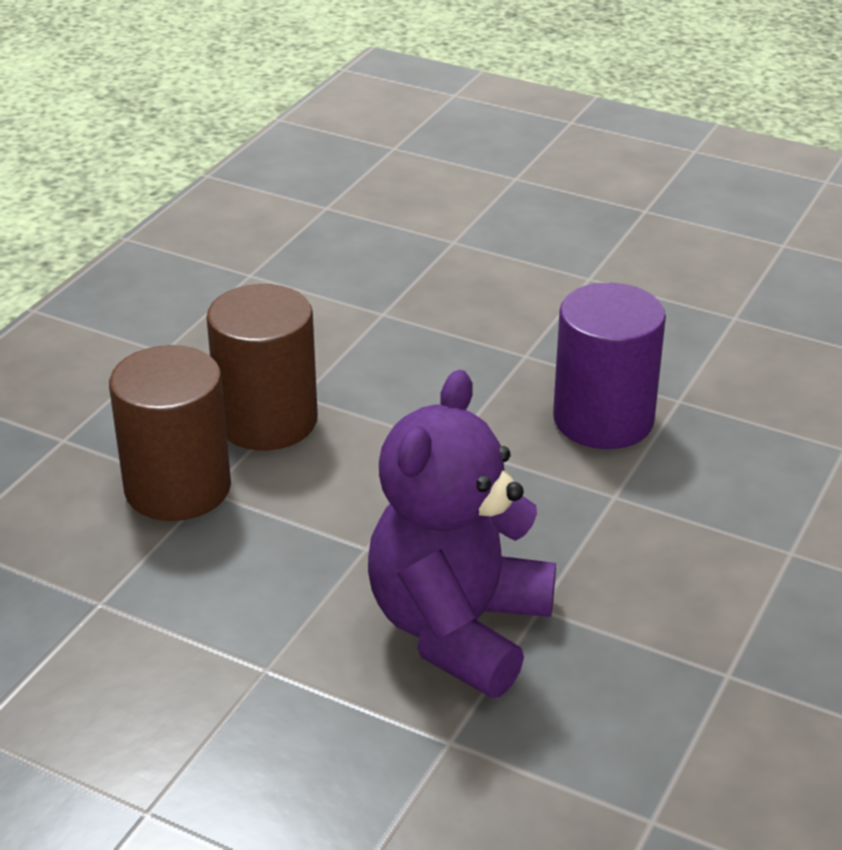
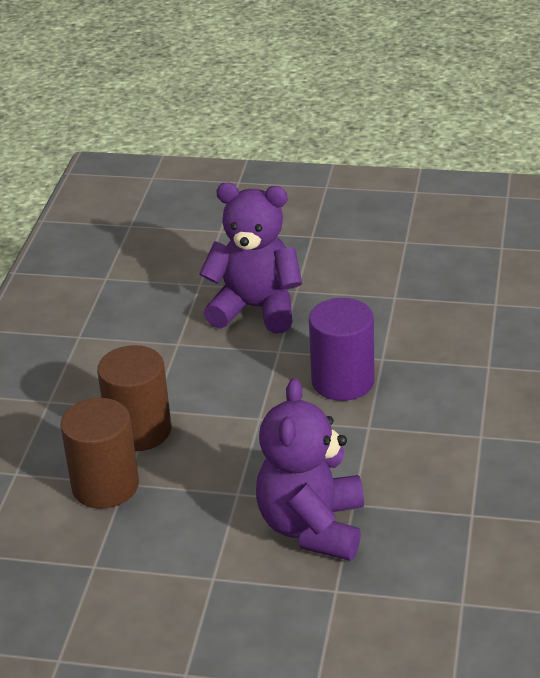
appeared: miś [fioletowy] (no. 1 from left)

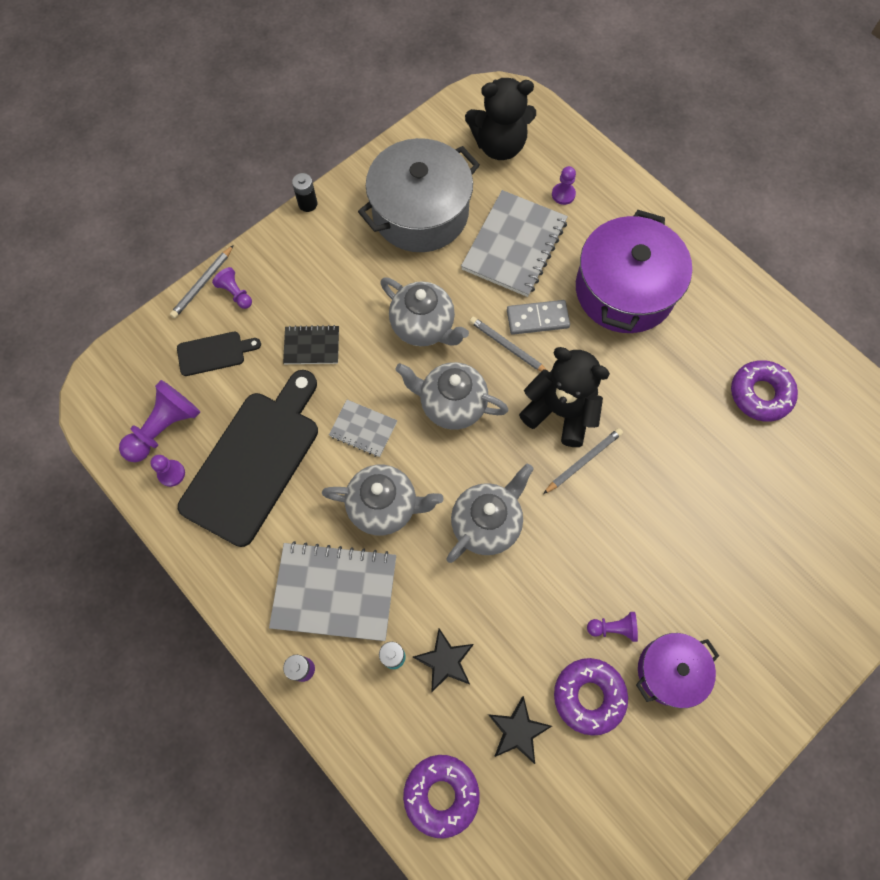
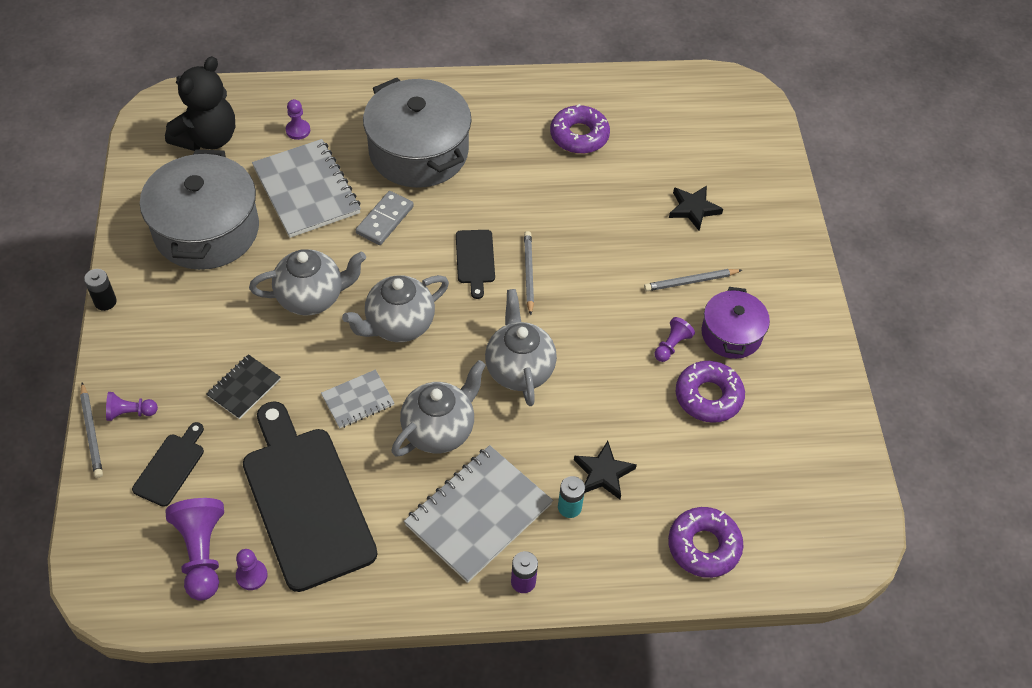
relocated: ołówek [szary] (no. 2 from left in the first image) to ołówek [szary] (no. 3 from left); gwiazda [czarny] (no. 2 from left)
exchanged: miś [czarny] (no. 2 from left) to deska do krojenia [czarny] (no. 3 from left)
colour: garnek [fioletowy] (no. 1 from left) to garnek [szary] (no. 2 from left)

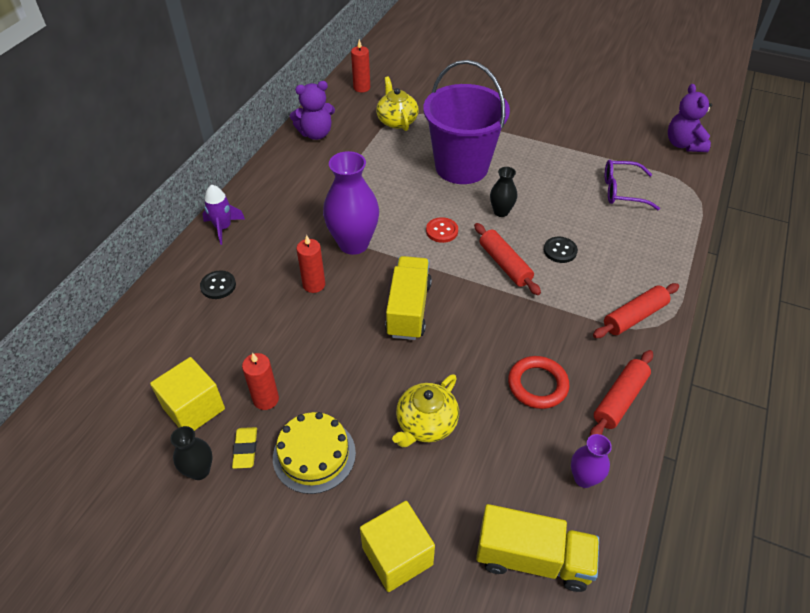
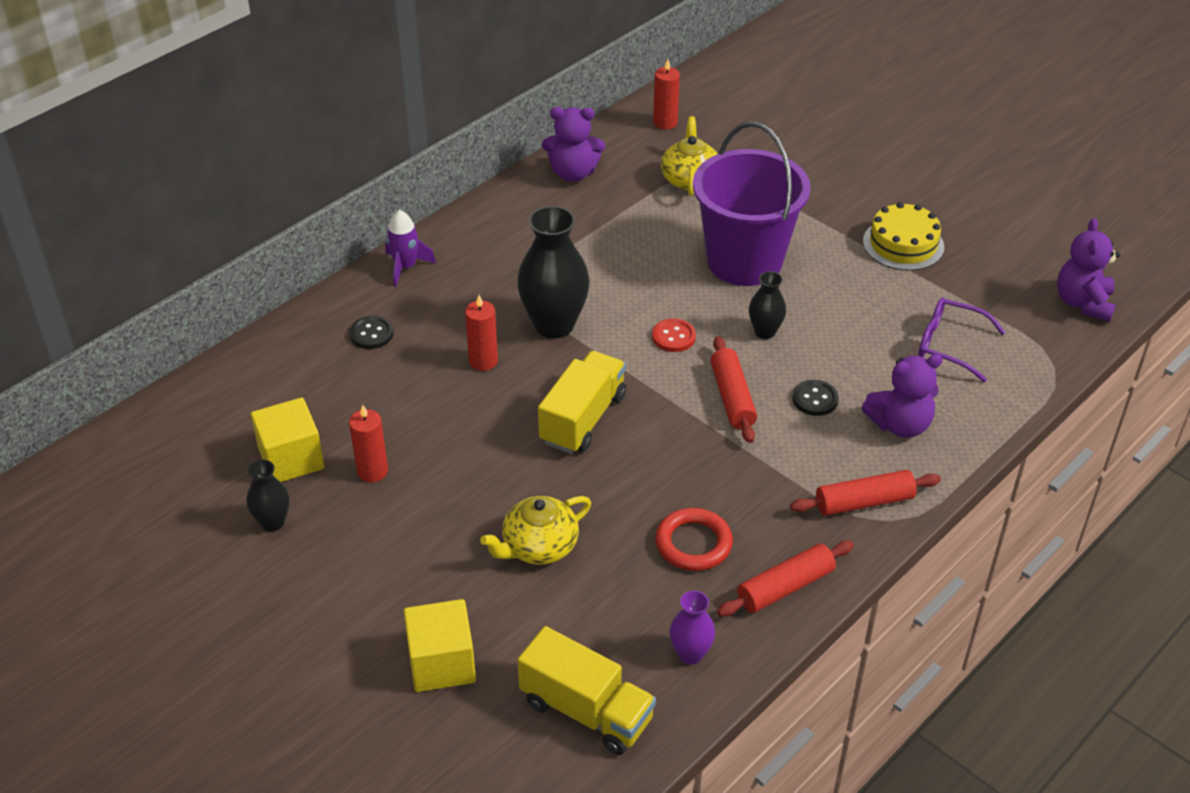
missing: gumka do mazania [żółty]
appeared: miś [fioletowy] (no. 2 from left)
relocated: tort [żółty]
colour: wazon [fioletowy] (no. 1 from left) to wazon [czarny] (no. 2 from left)

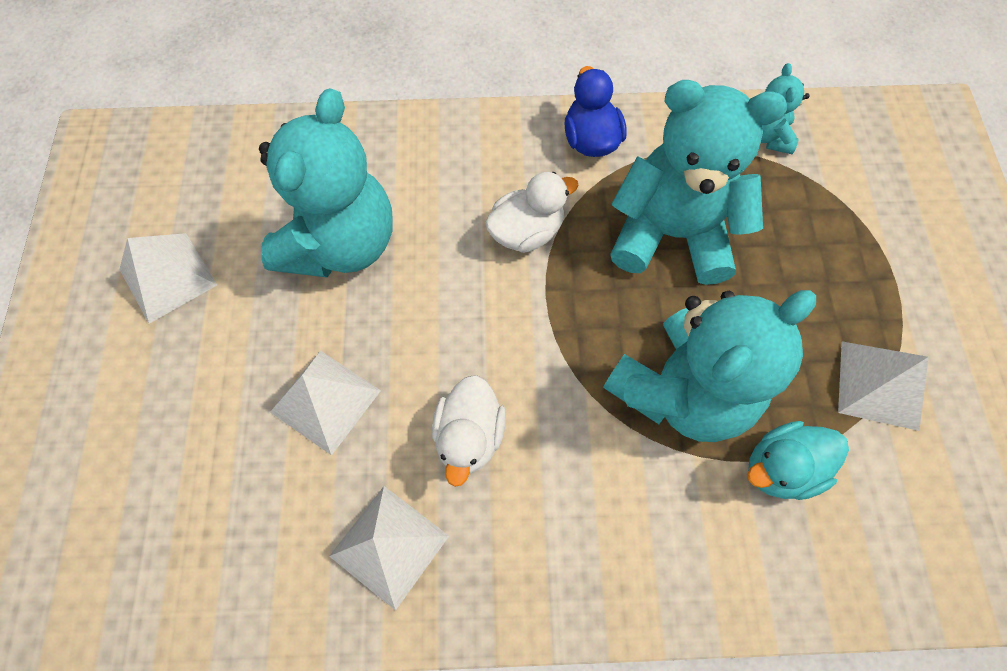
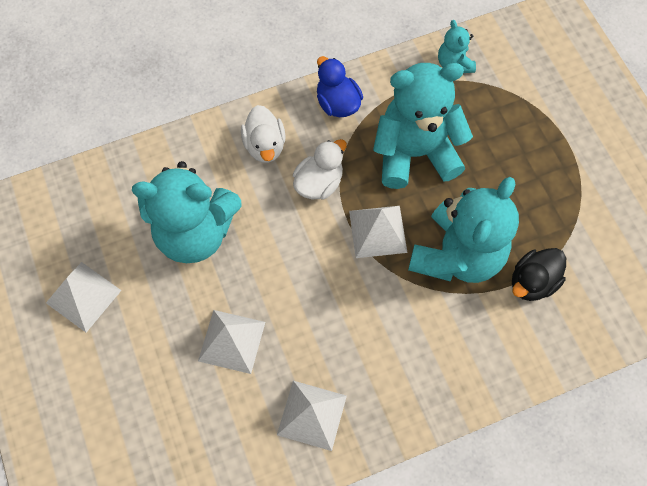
relocated: kaczka [biały] (no. 1 from left); piramida [biały] (no. 4 from left)
colour: kaczka [turkusowy] to kaczka [czarny]
spun: miś [turkusowy] (no. 1 from left) 90 degrees clockwise

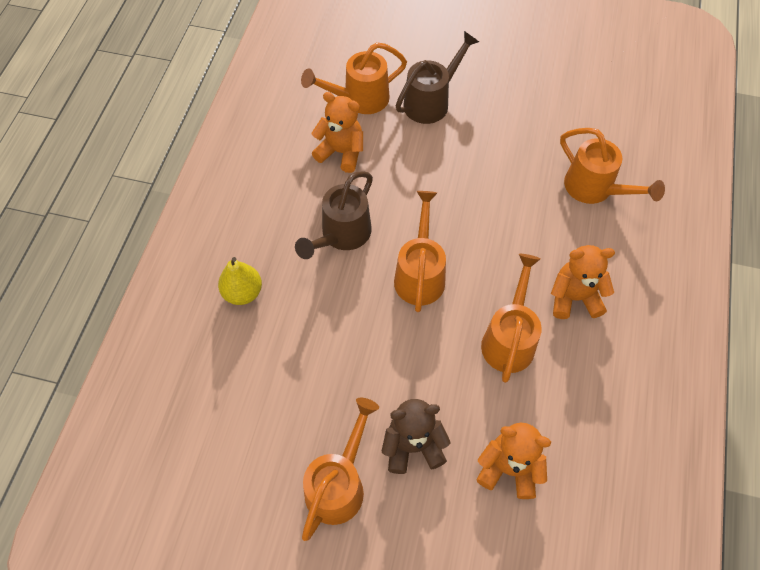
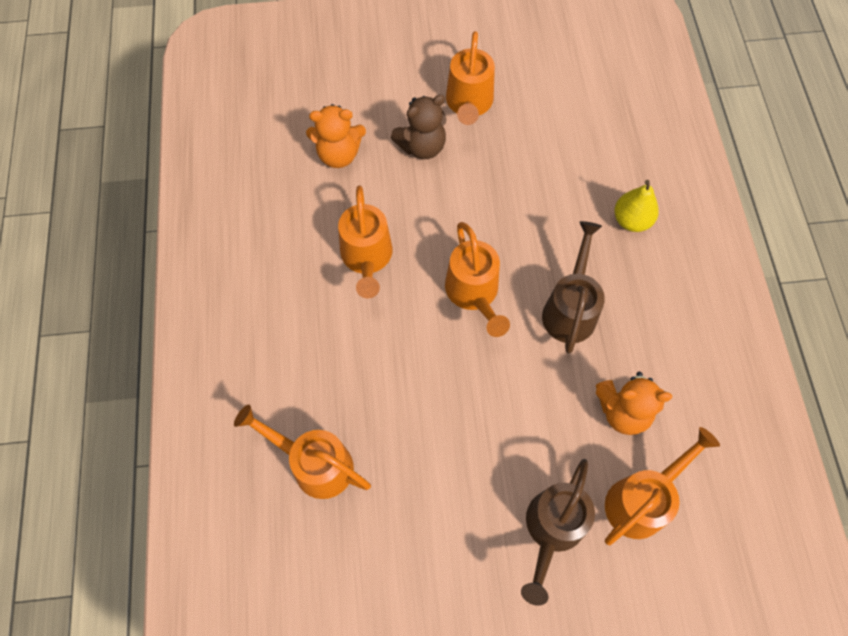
missing: miś [pomarańczowy] (no. 3 from left)

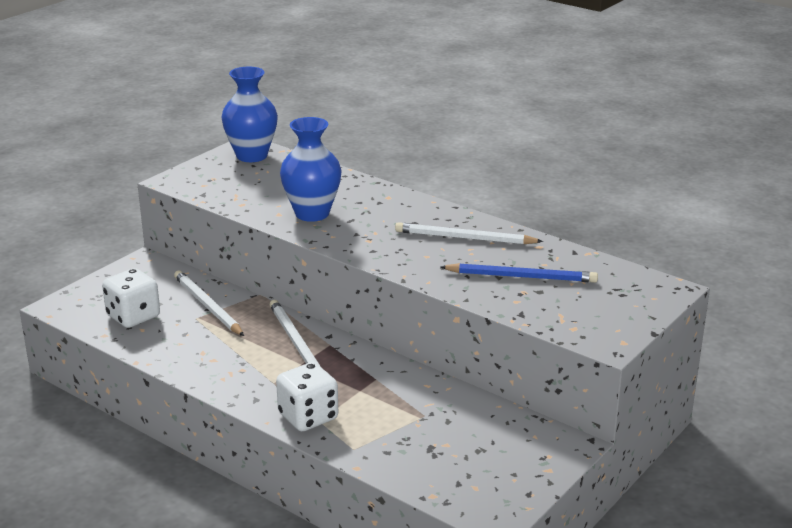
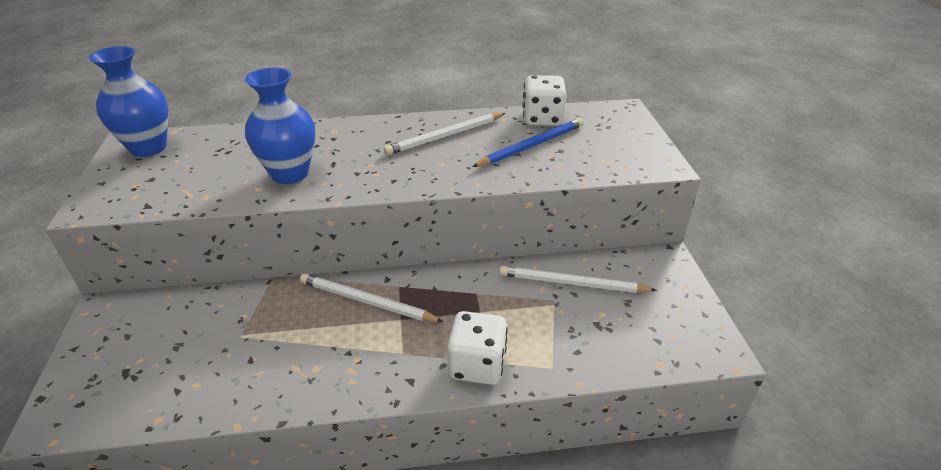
relocated: kostka do gry [biały] (no. 1 from left in the first image) to kostka do gry [biały] (no. 2 from left); ołówek [biały] (no. 1 from left in the first image) to ołówek [biały] (no. 3 from left)

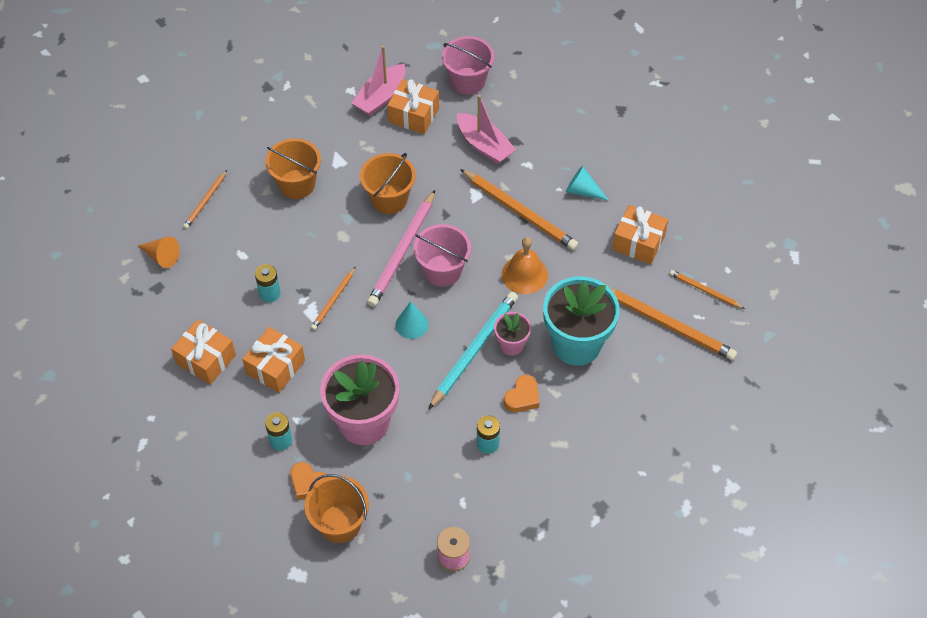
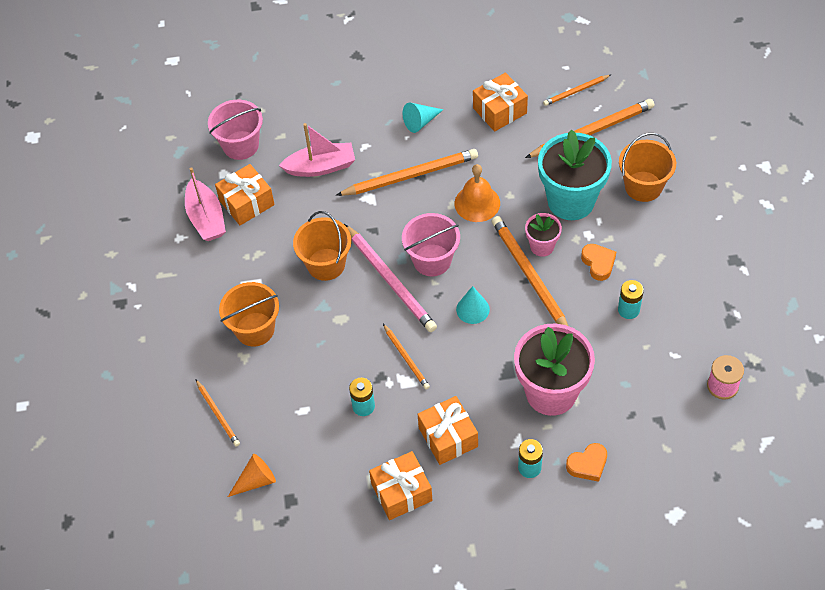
relocated: wiadro [pomarańczowy] (no. 2 from left in the first image) to wiadro [pomarańczowy] (no. 3 from left)
colour: ołówek [turkusowy] to ołówek [pomarańczowy] (no. 4 from left)

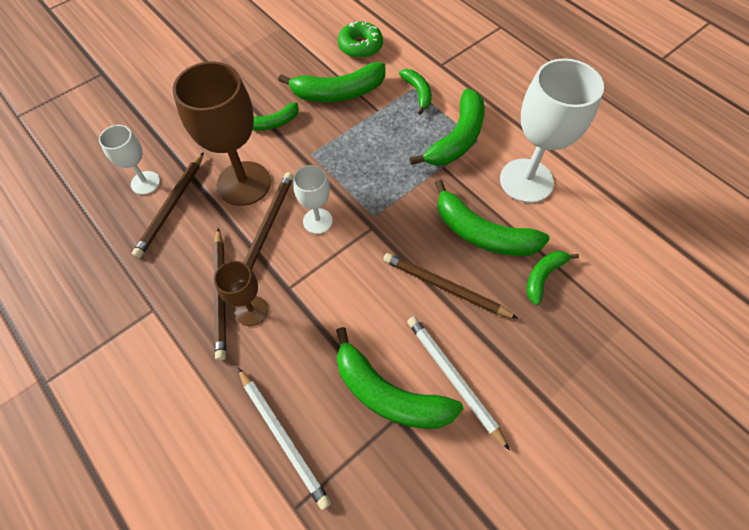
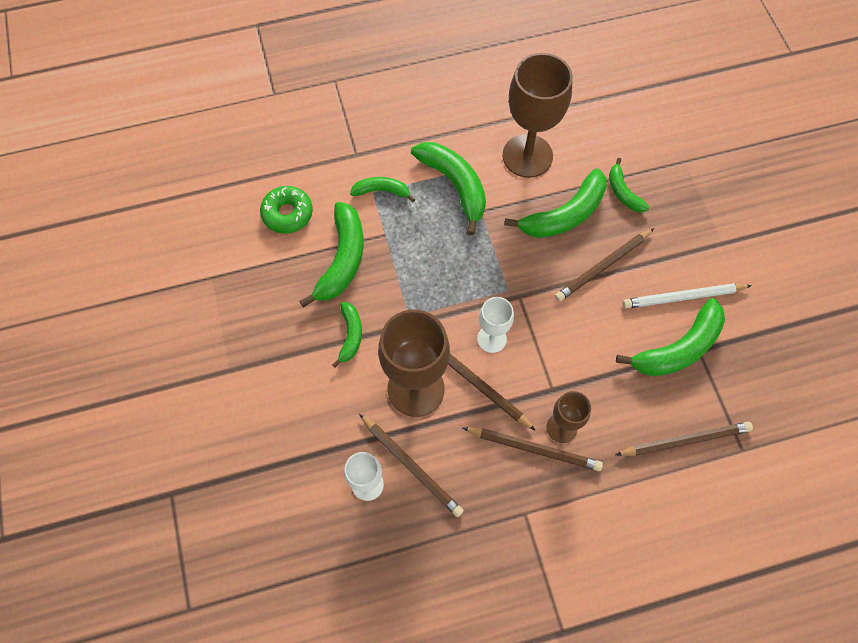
colour: ołówek [biały] (no. 1 from left) to ołówek [brązowy] (no. 5 from left); kielich [biały] (no. 3 from left) to kielich [brązowy] (no. 2 from left)

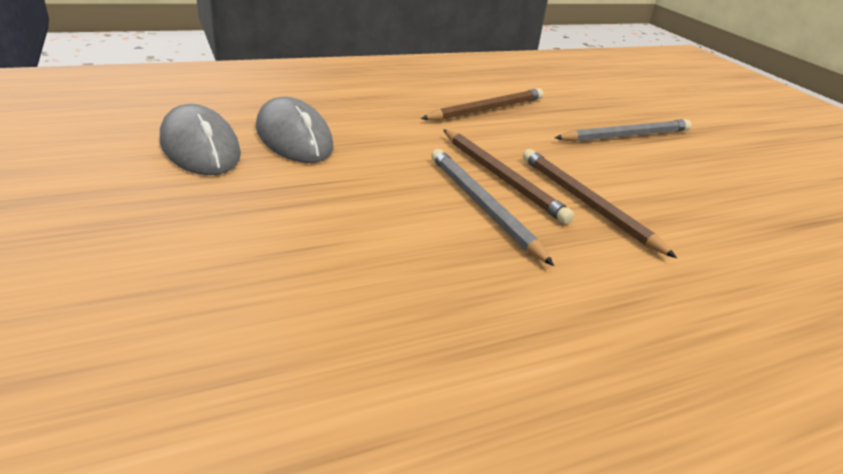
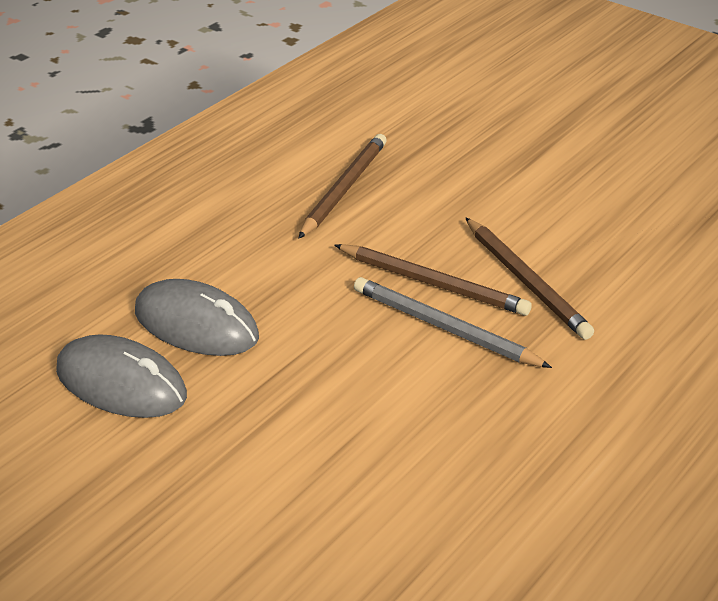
missing: ołówek [szary] (no. 2 from left)
spun: ołówek [brązowy] (no. 3 from left) 150 degrees counterclockwise

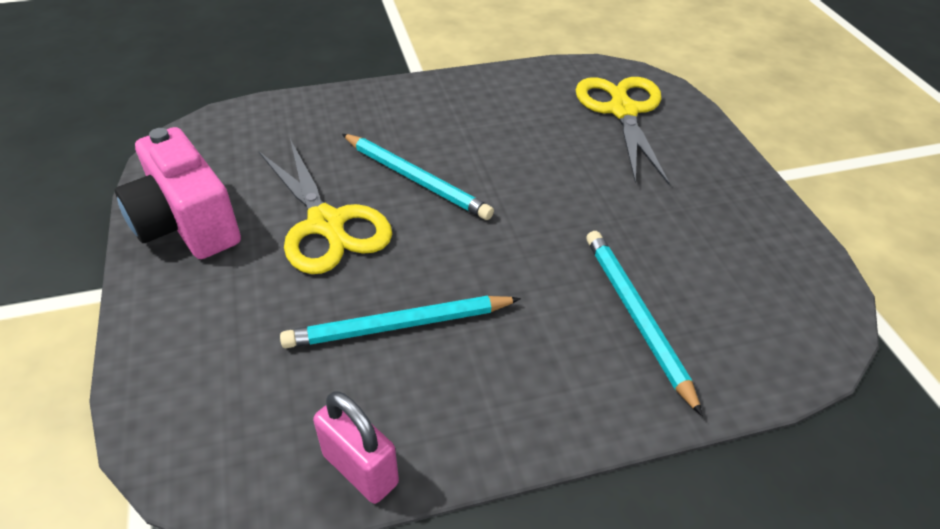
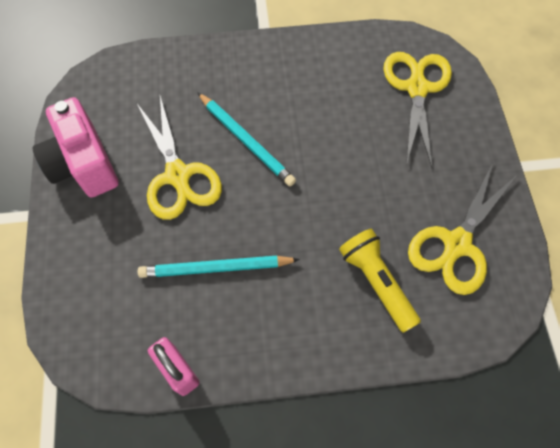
appeared: nożyczki [żółty] (no. 3 from left)
exchanged: ołówek [turkusowy] (no. 3 from left) to latarka [żółty]

